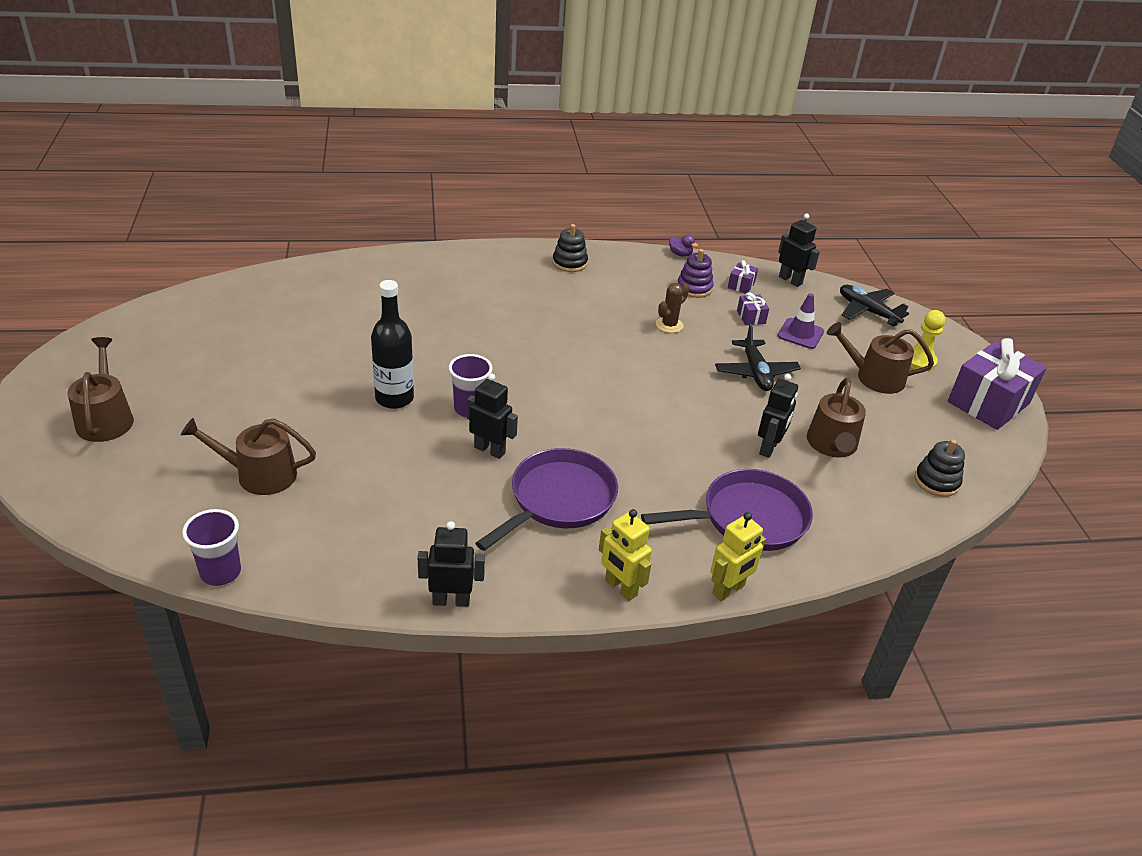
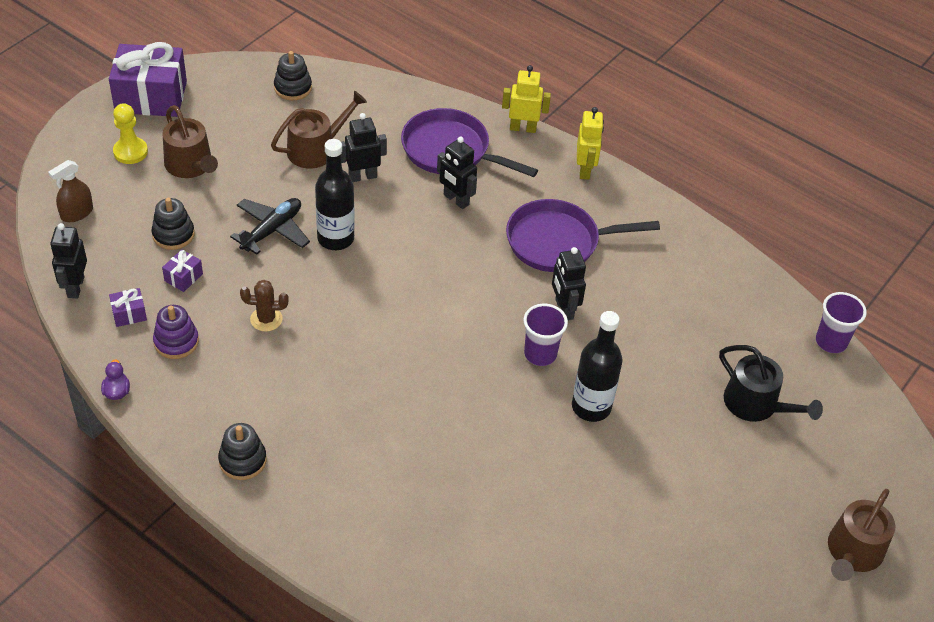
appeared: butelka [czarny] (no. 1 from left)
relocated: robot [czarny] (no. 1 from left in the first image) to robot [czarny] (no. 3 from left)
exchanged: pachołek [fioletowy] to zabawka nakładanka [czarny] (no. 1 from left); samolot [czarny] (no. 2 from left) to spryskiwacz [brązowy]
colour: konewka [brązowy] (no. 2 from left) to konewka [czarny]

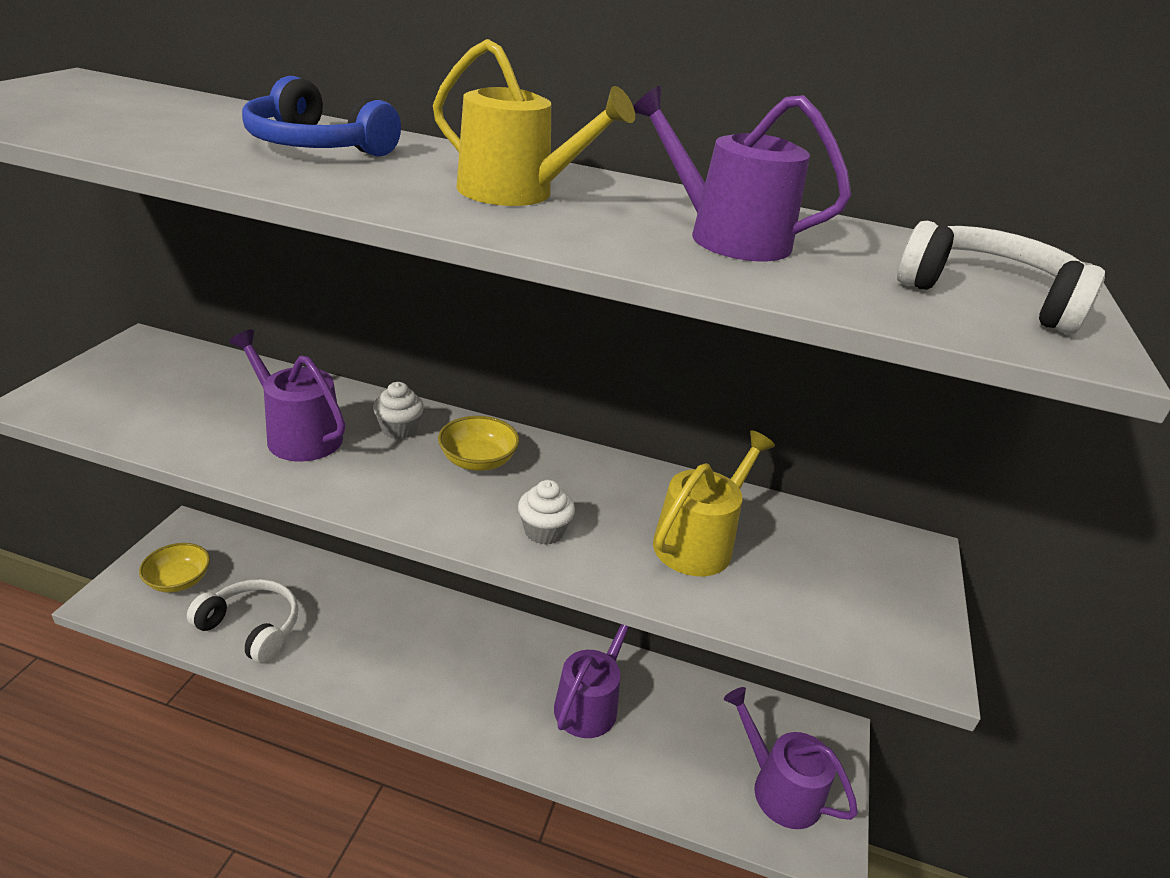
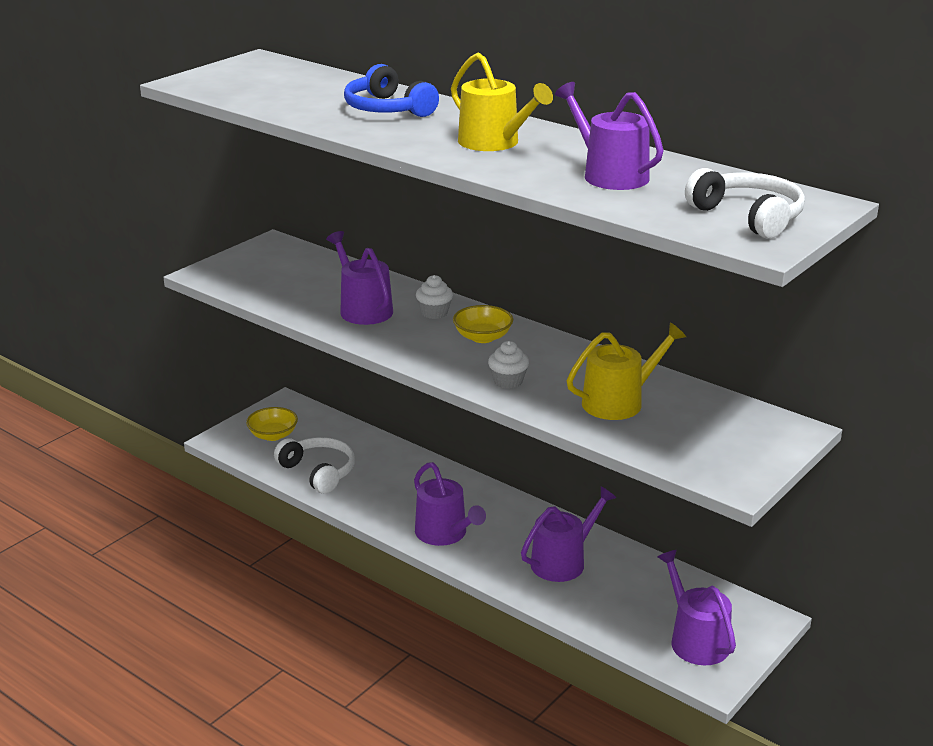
appeared: konewka [fioletowy] (no. 2 from left)

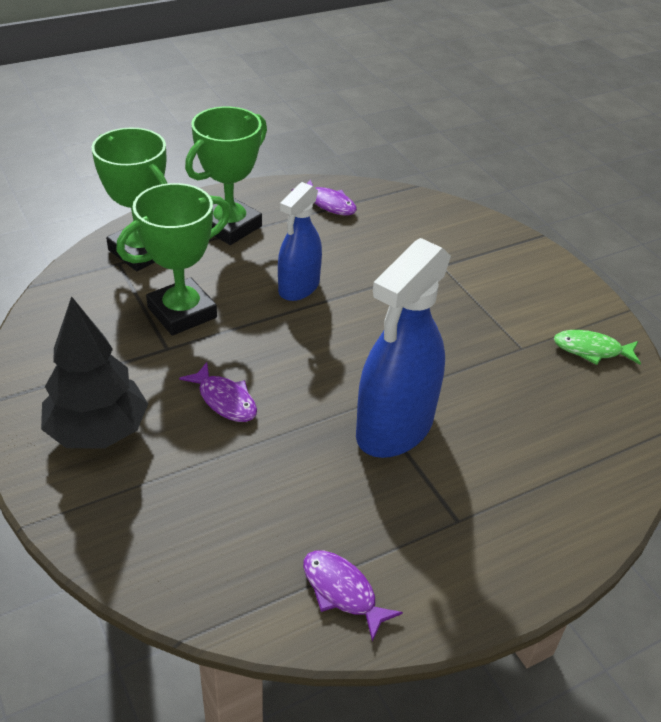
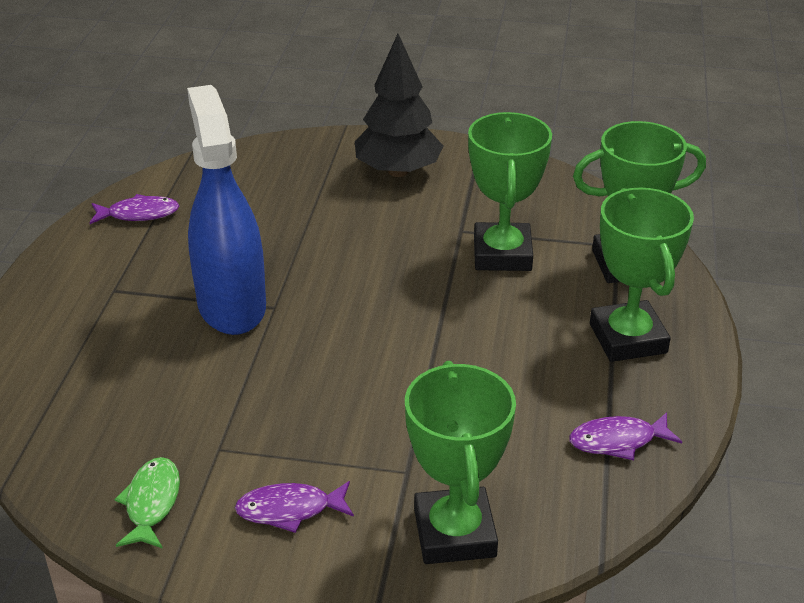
missing: spryskiwacz [niebieski] (no. 1 from left)
appeared: puchar [zielony] (no. 1 from left)
relocated: ryba [fioletowy] (no. 1 from left in the first image) to ryba [fioletowy] (no. 2 from left)
spun: ryba [zielony] 45 degrees counterclockwise

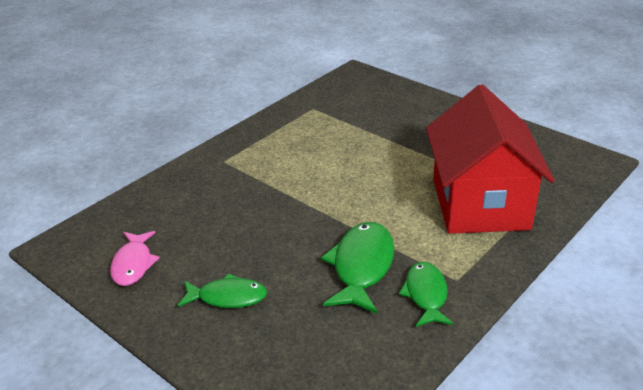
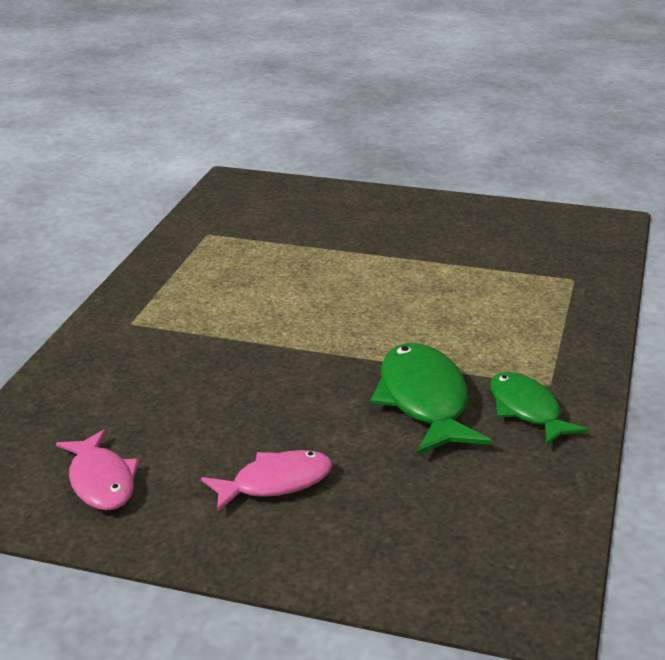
missing: domek [czerwony]
colour: ryba [zielony] (no. 1 from left) to ryba [różowy] (no. 2 from left)

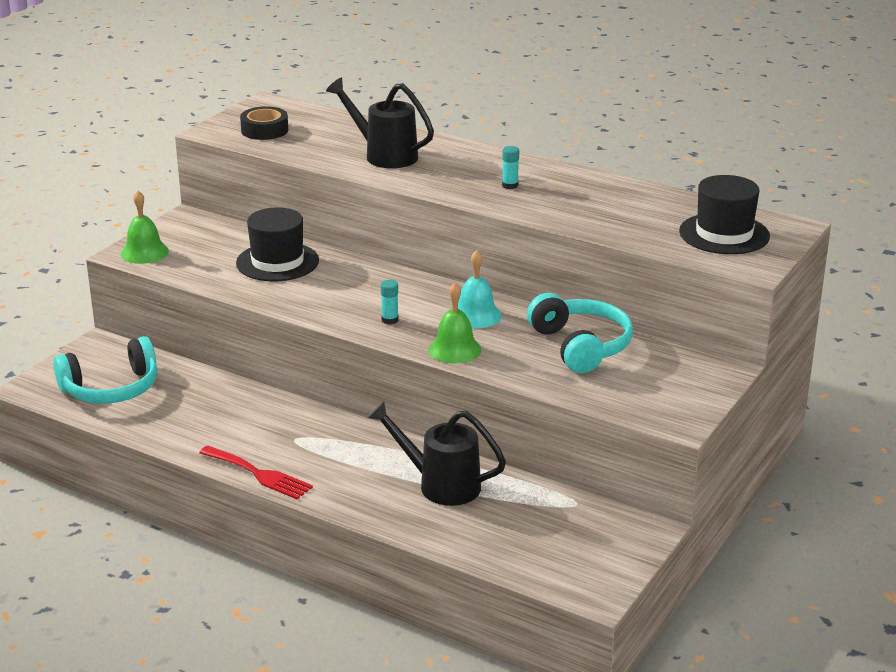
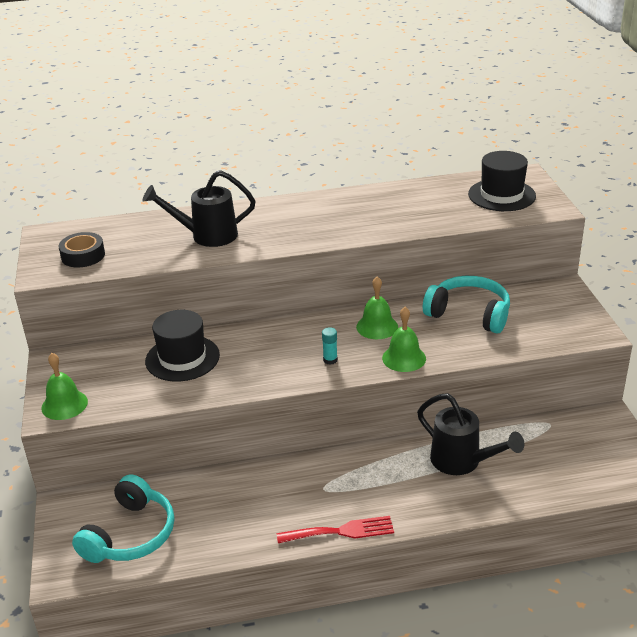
missing: klej w sztyfcie [turkusowy] (no. 2 from left)
colour: dzwonek [turkusowy] to dzwonek [zielony] (no. 2 from left)
spun: konewka [czarny] (no. 2 from left) 120 degrees counterclockwise

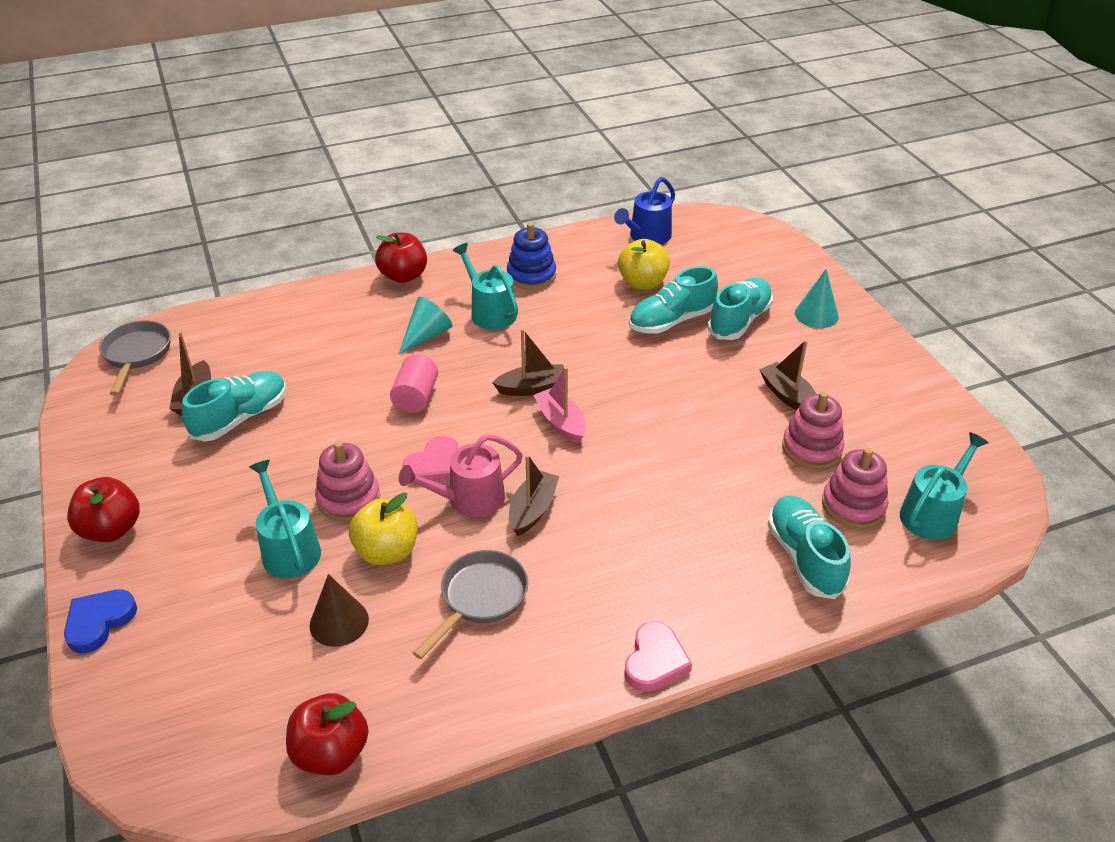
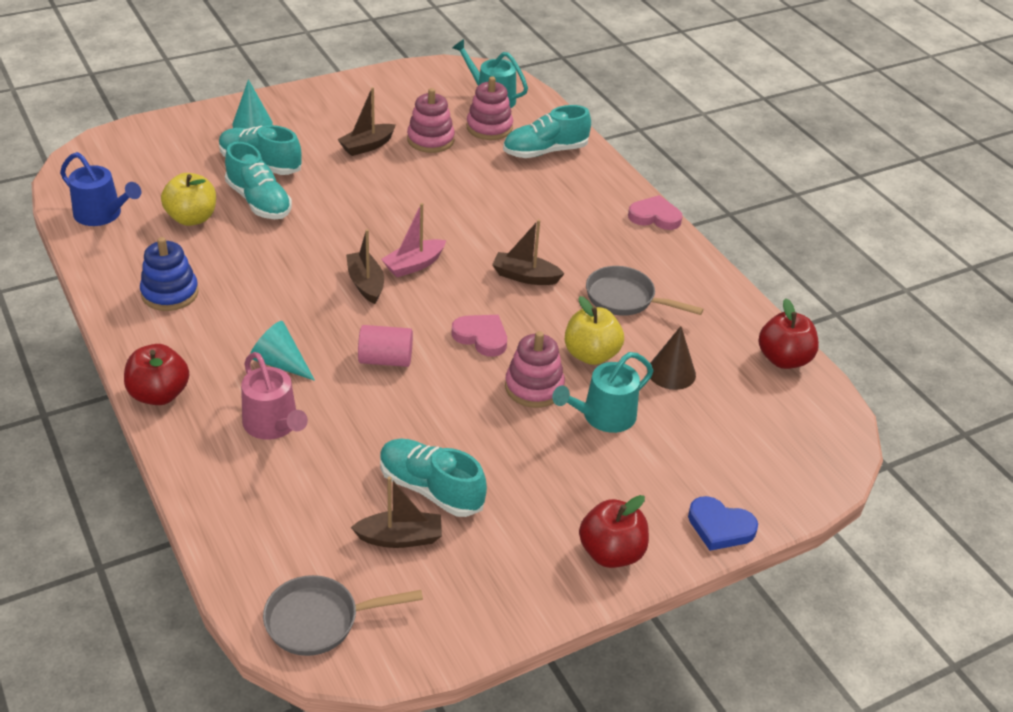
missing: konewka [turkusowy] (no. 2 from left)
relocated: konewka [różowy]

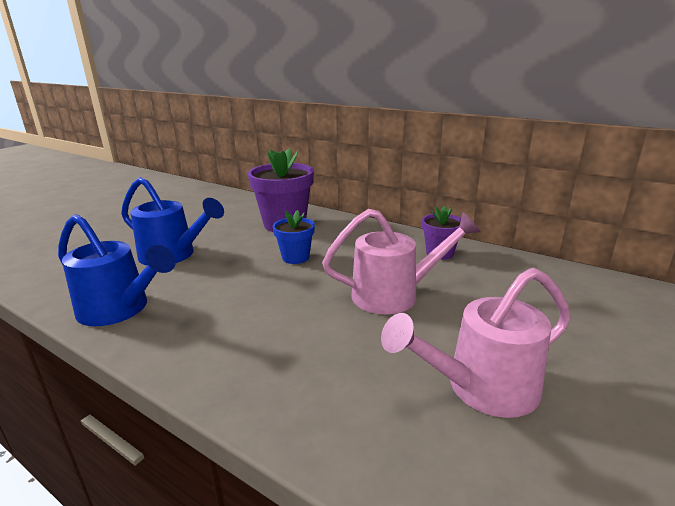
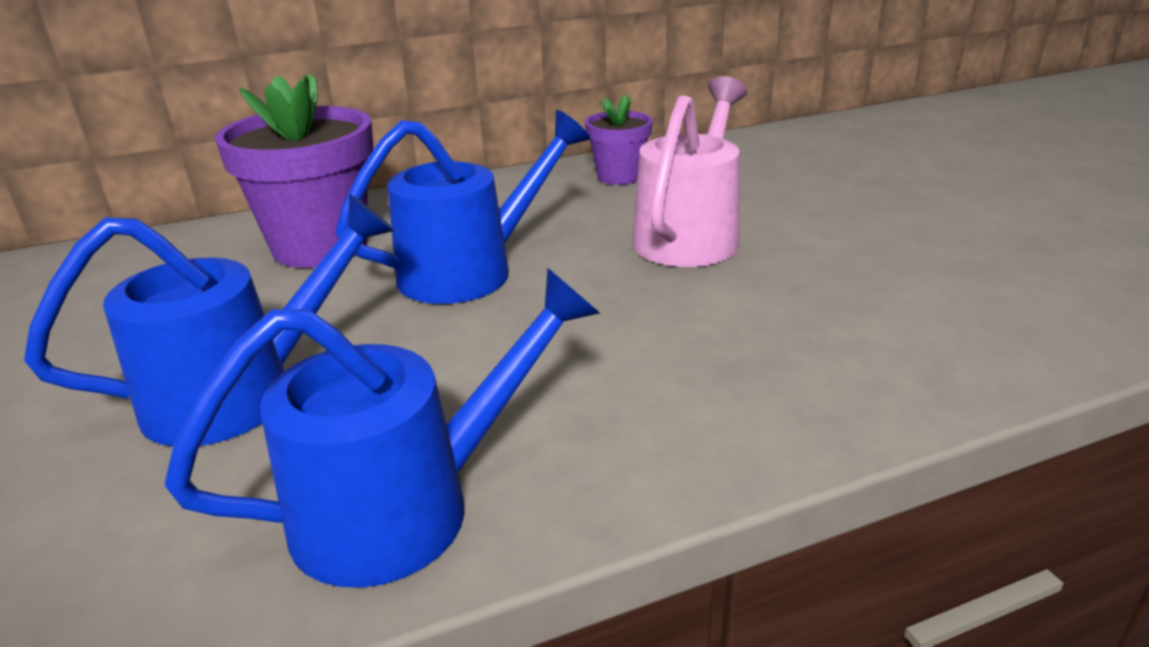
missing: konewka [różowy] (no. 2 from left)
exchanged: doniczka [niebieski] to konewka [niebieski] (no. 3 from left)

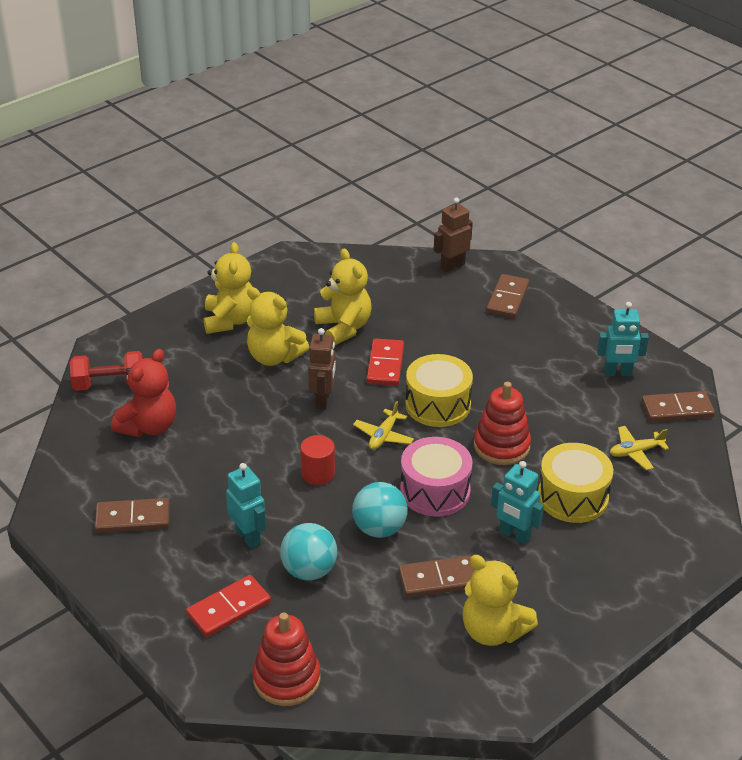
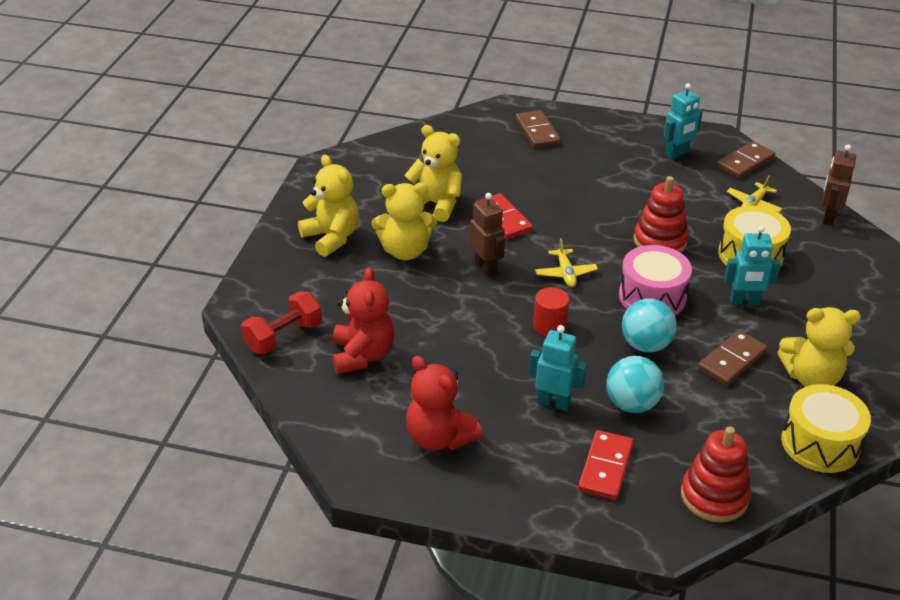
relocated: bęben [żółty] (no. 1 from left in the first image) to bęben [żółty] (no. 2 from left); robot [brązowy] (no. 2 from left)
exchanged: kostka domina [brązowy] (no. 1 from left) to miś [czerwony] (no. 2 from left)

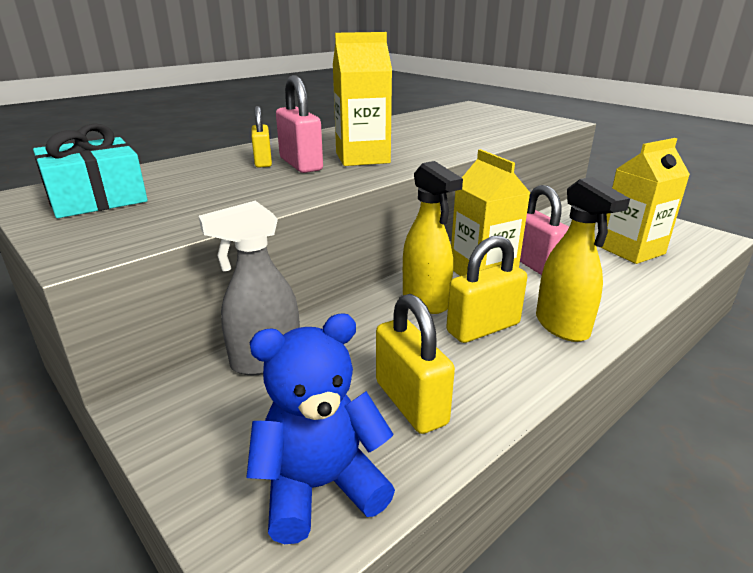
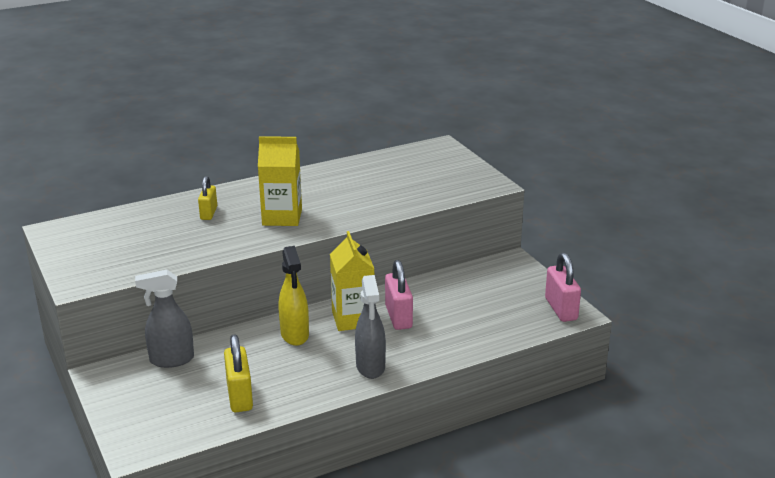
missing: prezent [turkusowy]; miś [niebieski]; kłódka [żółty] (no. 3 from left); karton mleka [żółty] (no. 3 from left)
relocated: kłódka [różowy] (no. 1 from left in the first image) to kłódka [różowy] (no. 2 from left)
colour: spryskiwacz [żółty] (no. 2 from left) to spryskiwacz [szary] (no. 2 from left)

